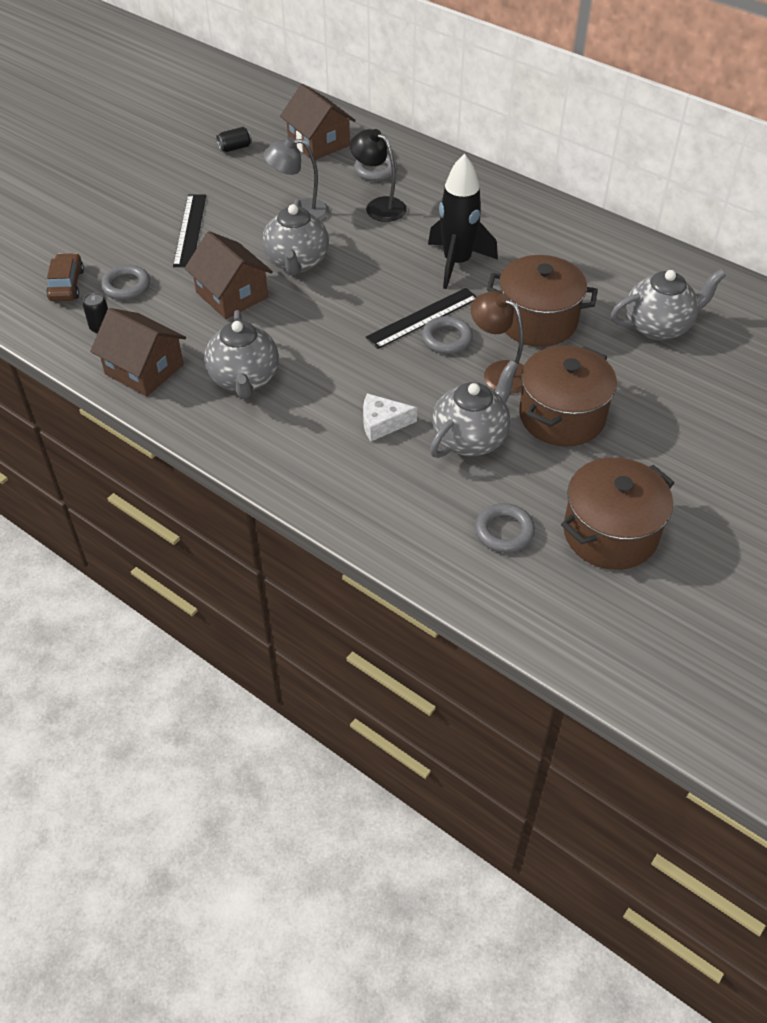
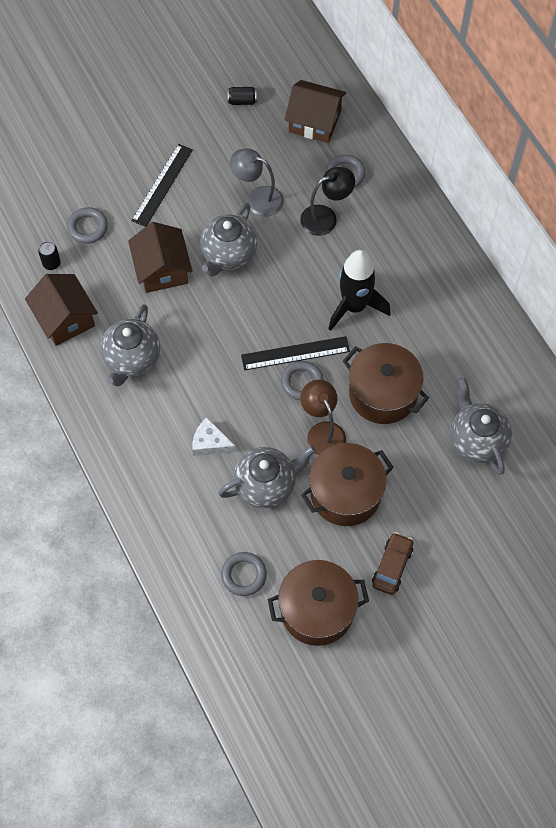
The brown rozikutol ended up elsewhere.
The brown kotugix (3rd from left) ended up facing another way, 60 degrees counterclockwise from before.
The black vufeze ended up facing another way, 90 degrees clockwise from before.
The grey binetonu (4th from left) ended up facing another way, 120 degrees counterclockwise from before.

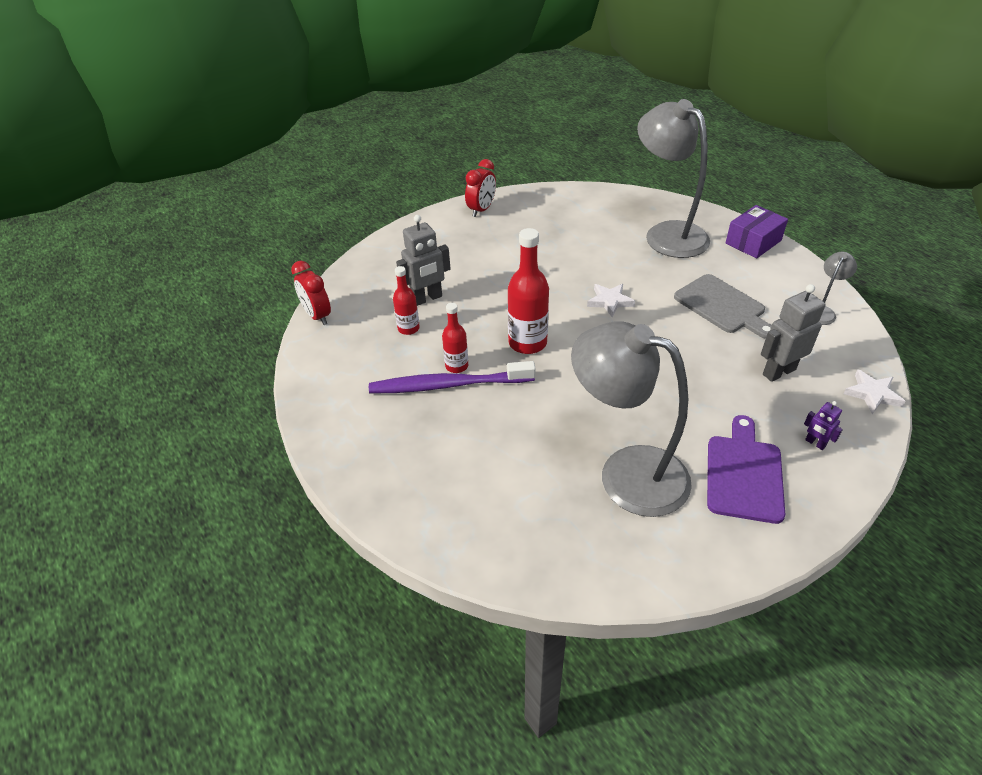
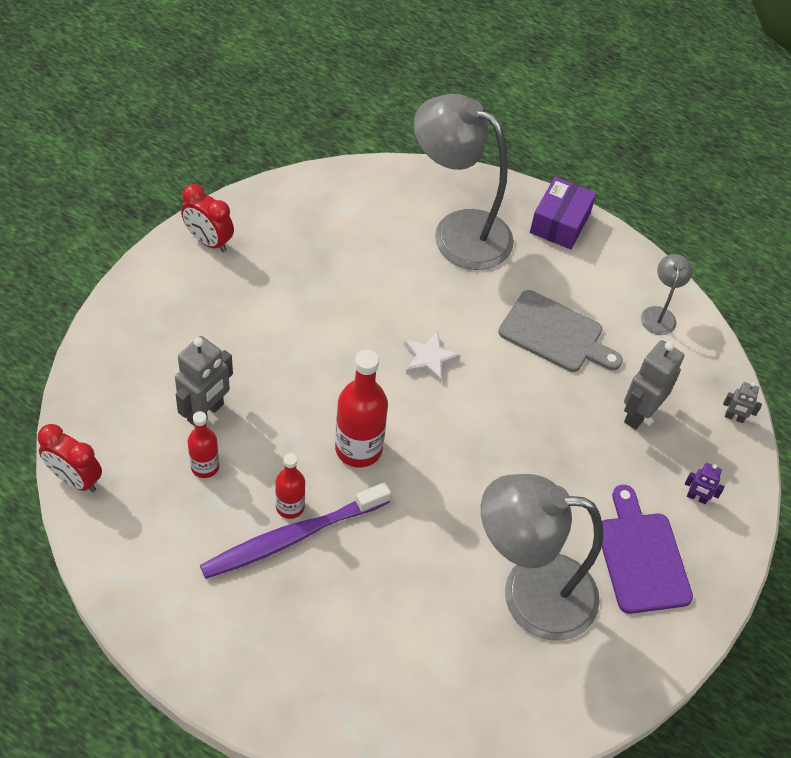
The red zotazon (2nd from left) ended up facing another way, 120 degrees clockwise from before.
Where the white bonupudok (2nd from left) stood, the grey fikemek (3rd from left) came to stand.

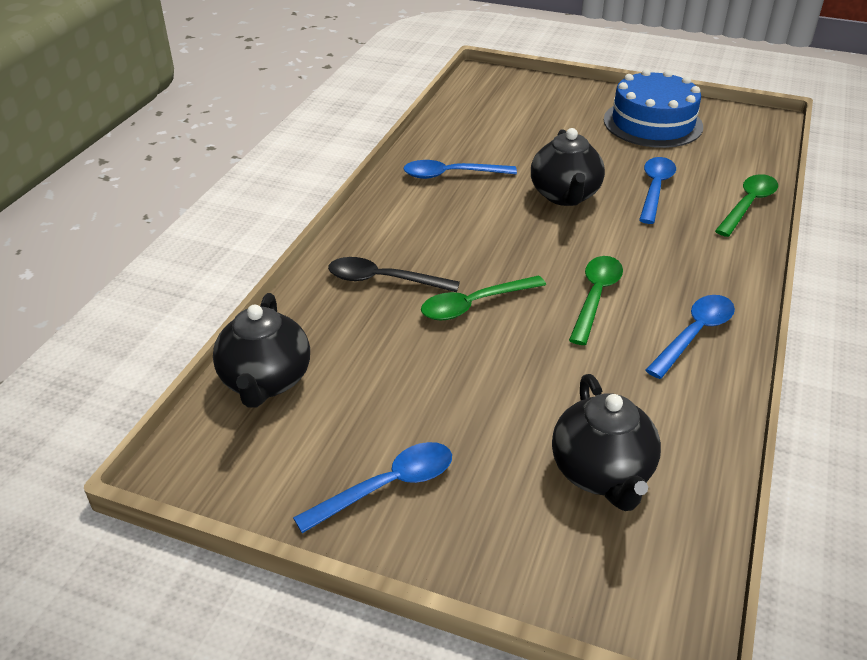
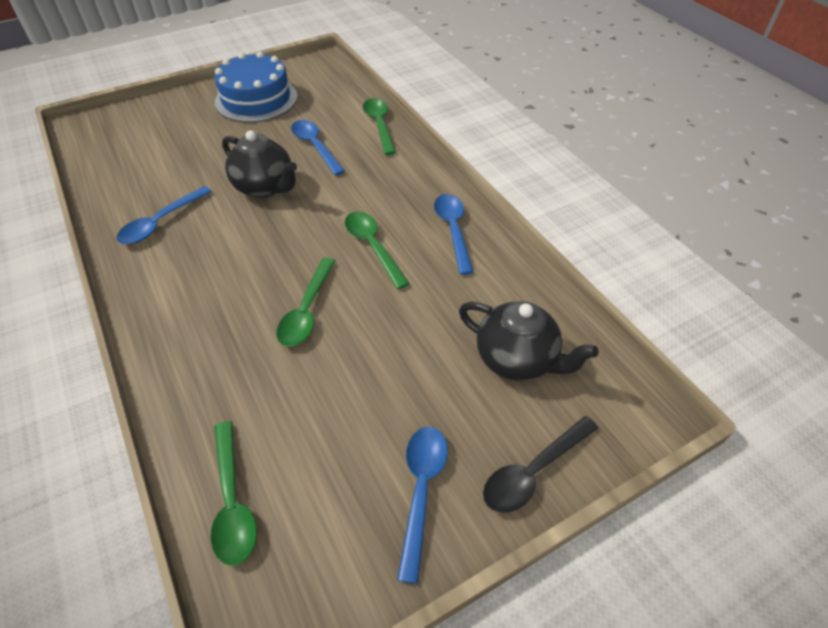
Where the black binetonu (1st from left) stood, the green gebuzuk (1st from left) came to stand.
The black gebuzuk ended up elsewhere.

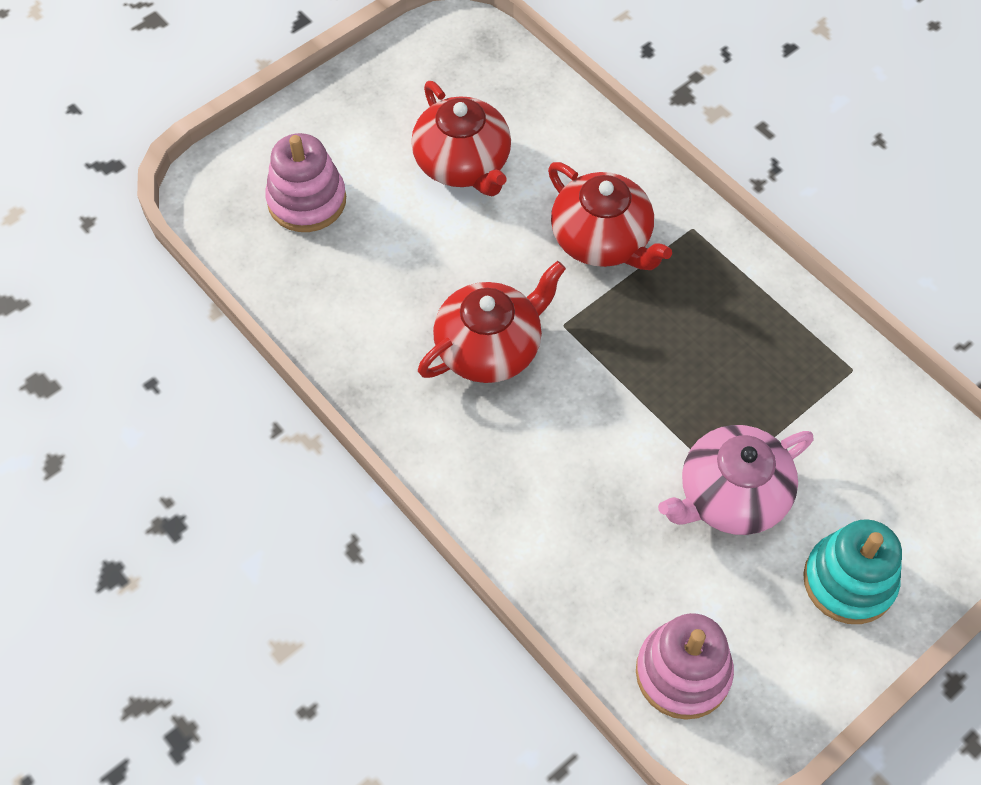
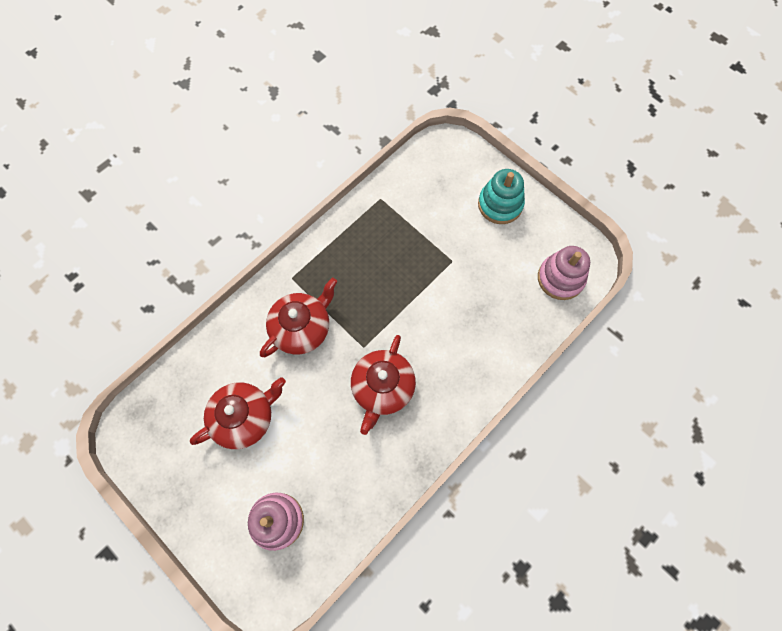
The red binetonu (2nd from left in the first image) ended up facing another way, 120 degrees counterclockwise from before.
The second view lost the pink binetonu.

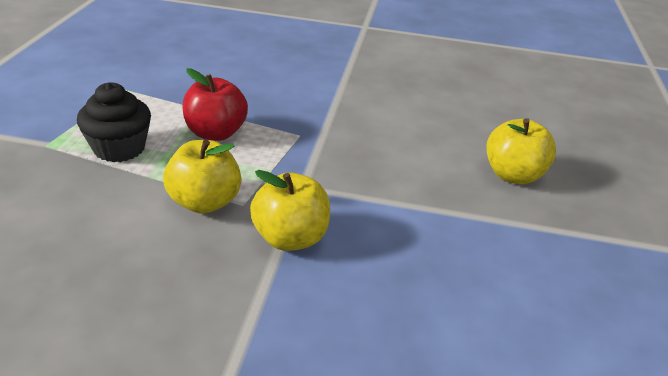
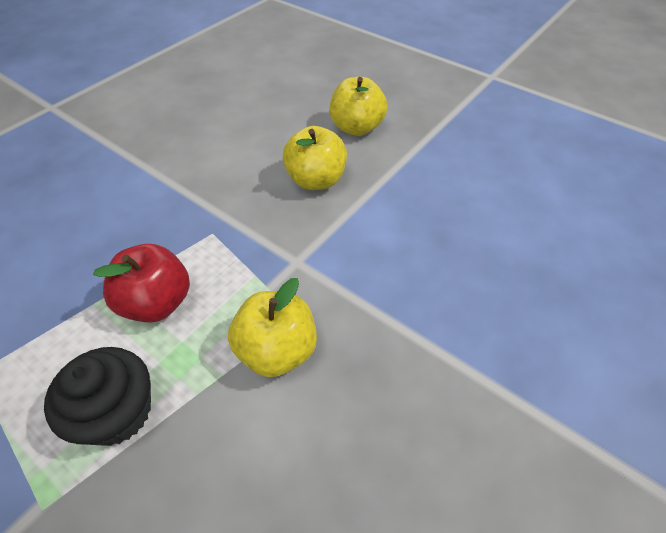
The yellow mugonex (2nd from left) ended up elsewhere.

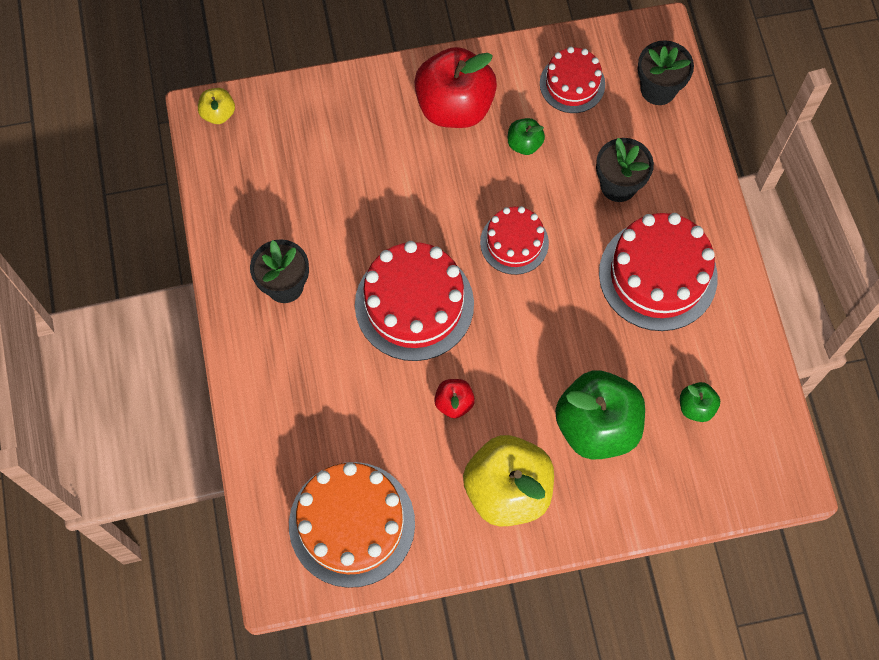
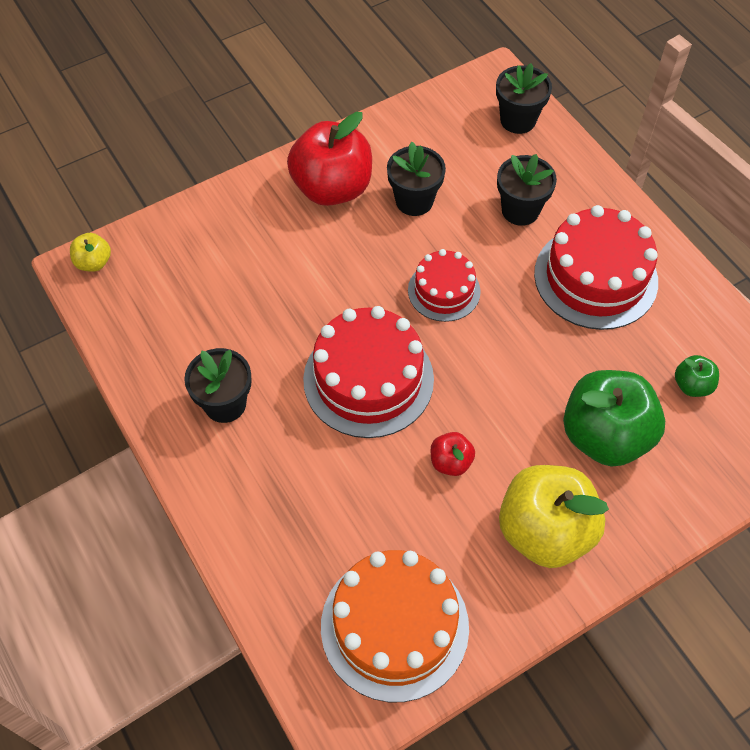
Where the green mugonex (1st from left) stood, the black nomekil (2nd from left) came to stand.
The second view lost the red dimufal (3rd from left).

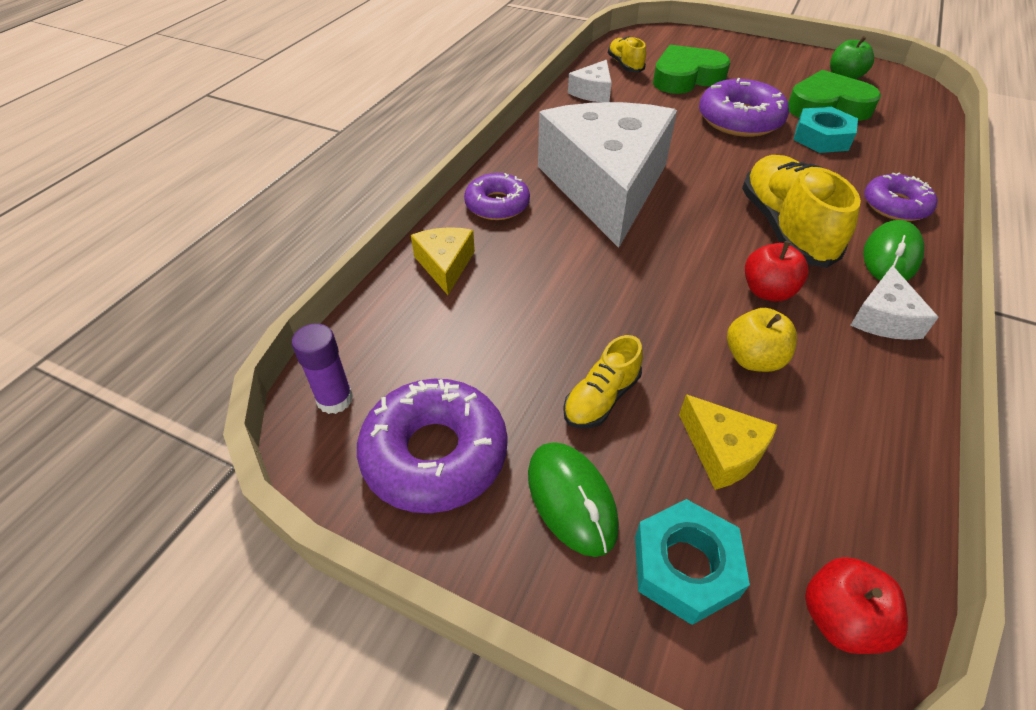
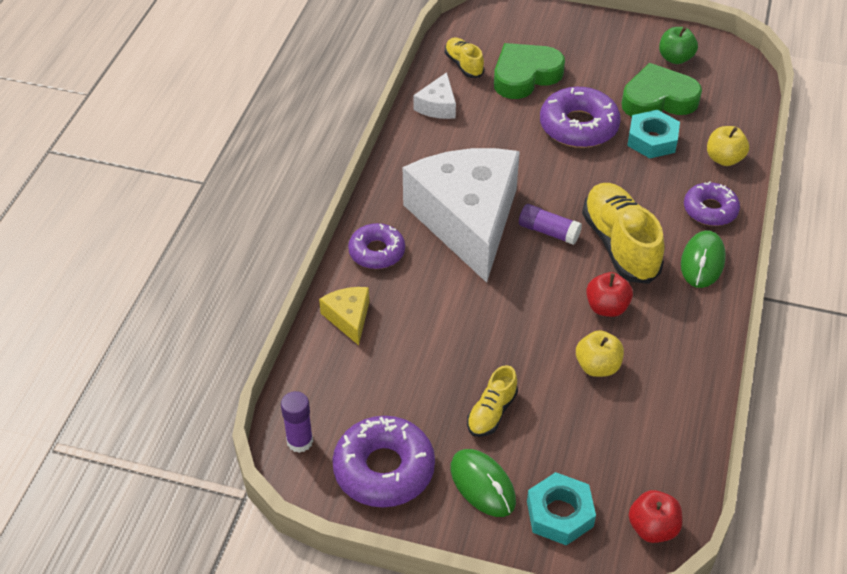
The second view lost the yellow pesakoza (2nd from left).
The second view lost the white pesakoza (3rd from left).
The second view gained the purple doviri (2nd from left).
The second view gained the yellow mugonex (2nd from left).

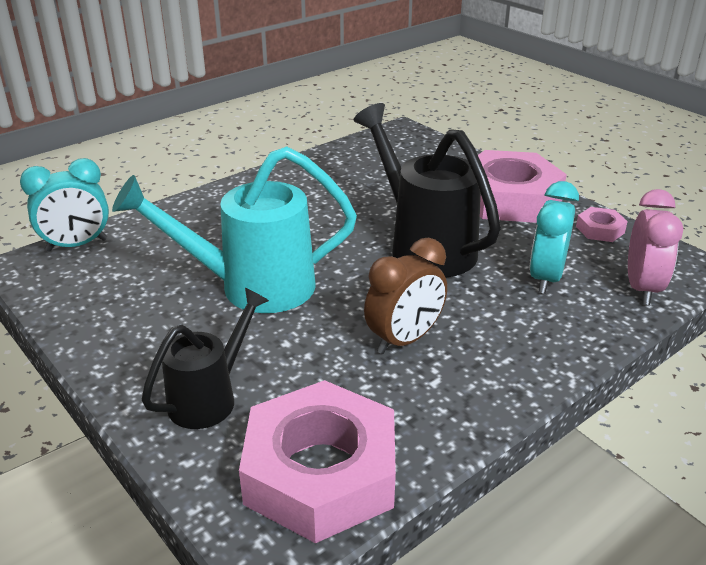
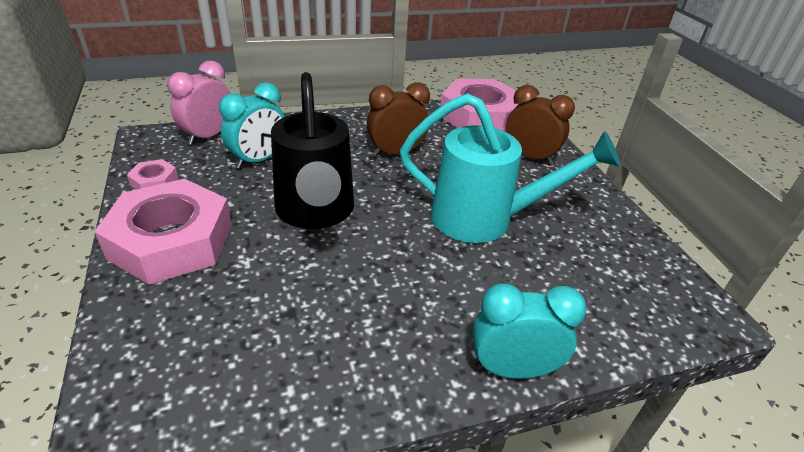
The turquoise zotazon (1st from left in the first image) ended up elsewhere.
Where the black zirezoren (1st from left) stood, the brown zotazon (2nd from left) came to stand.

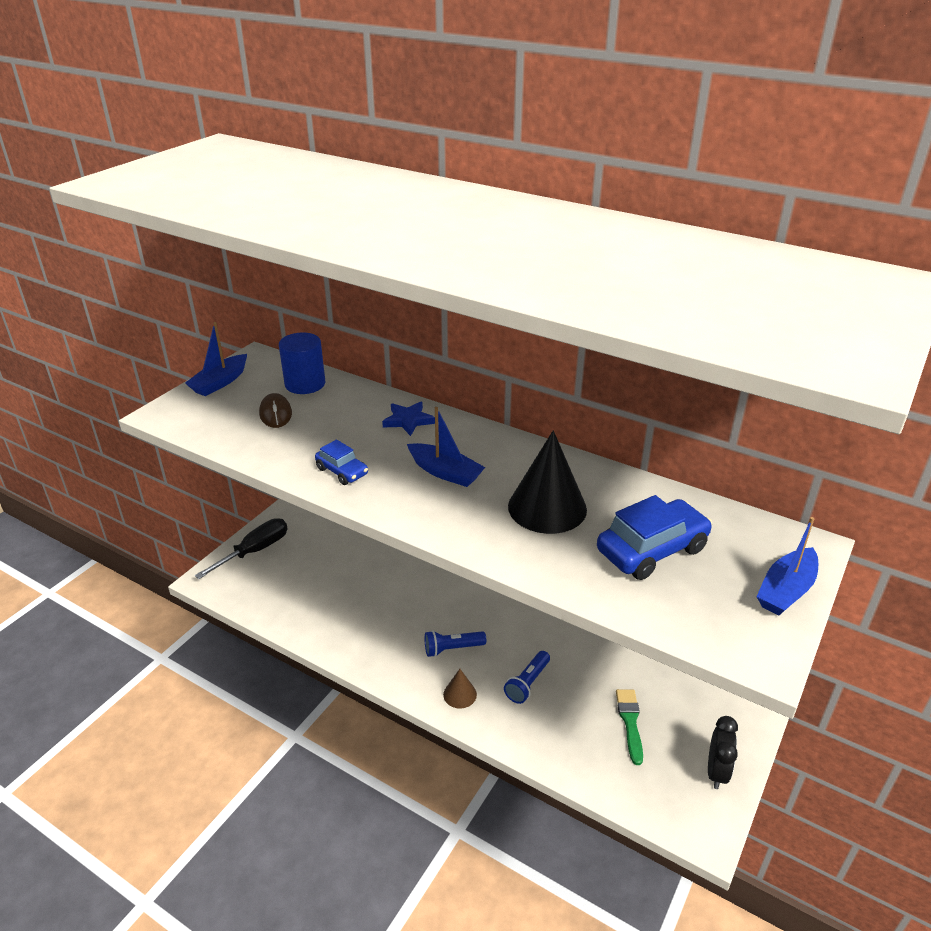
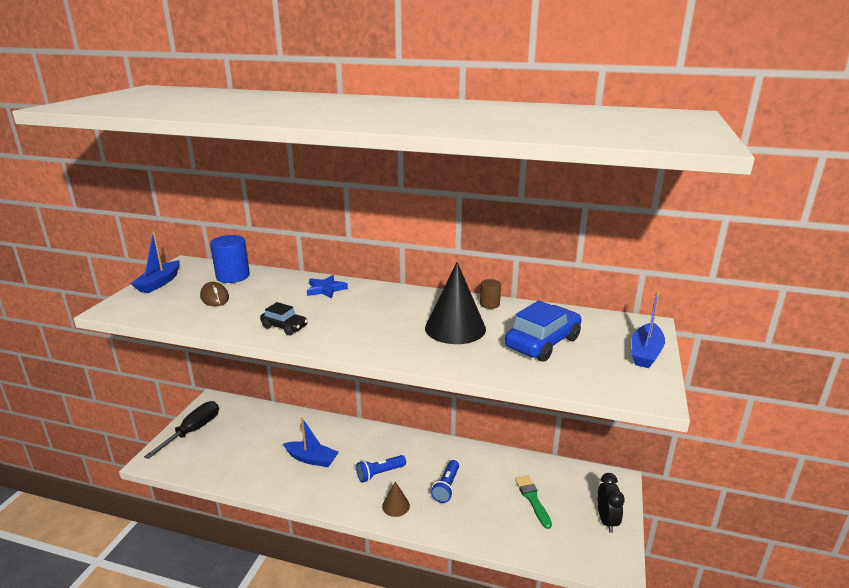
What was the blue rozikutol (1st from left) turned into the black rozikutol.
The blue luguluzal (2nd from left) ended up elsewhere.
The second view gained the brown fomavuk.

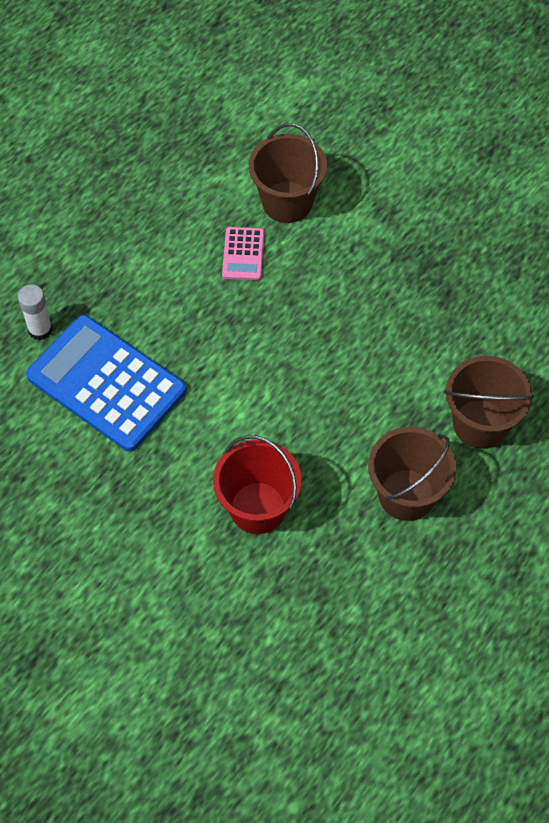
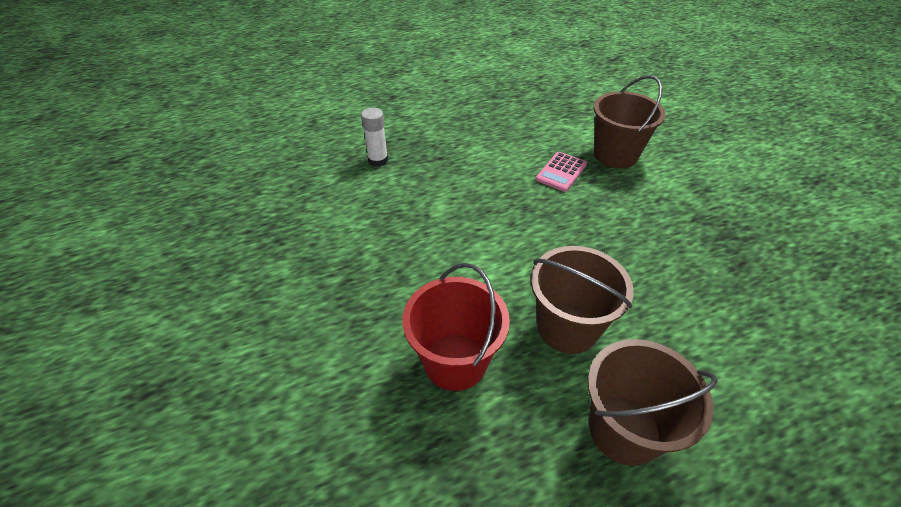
The second view lost the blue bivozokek.
The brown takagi (3rd from left in the first image) ended up elsewhere.

